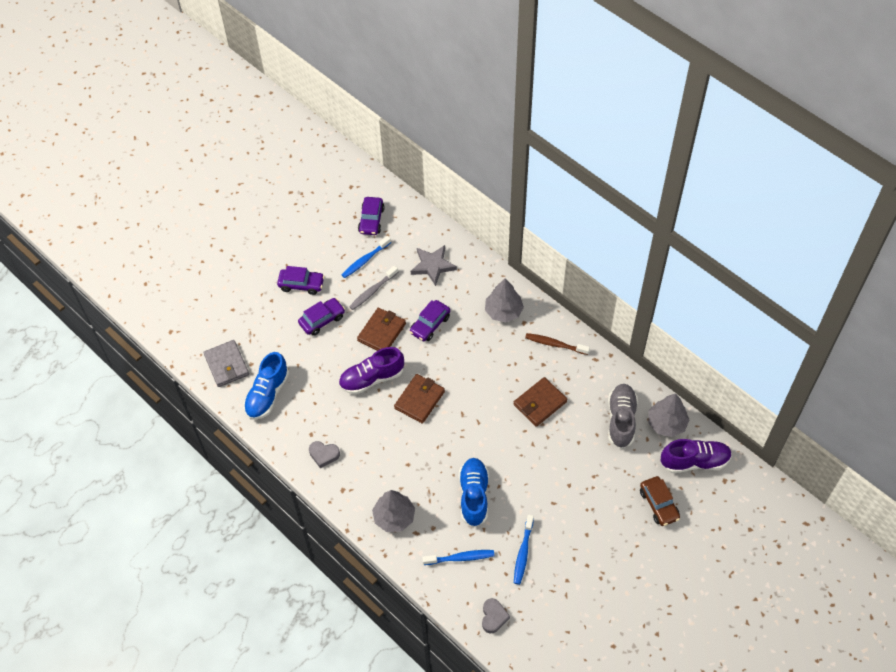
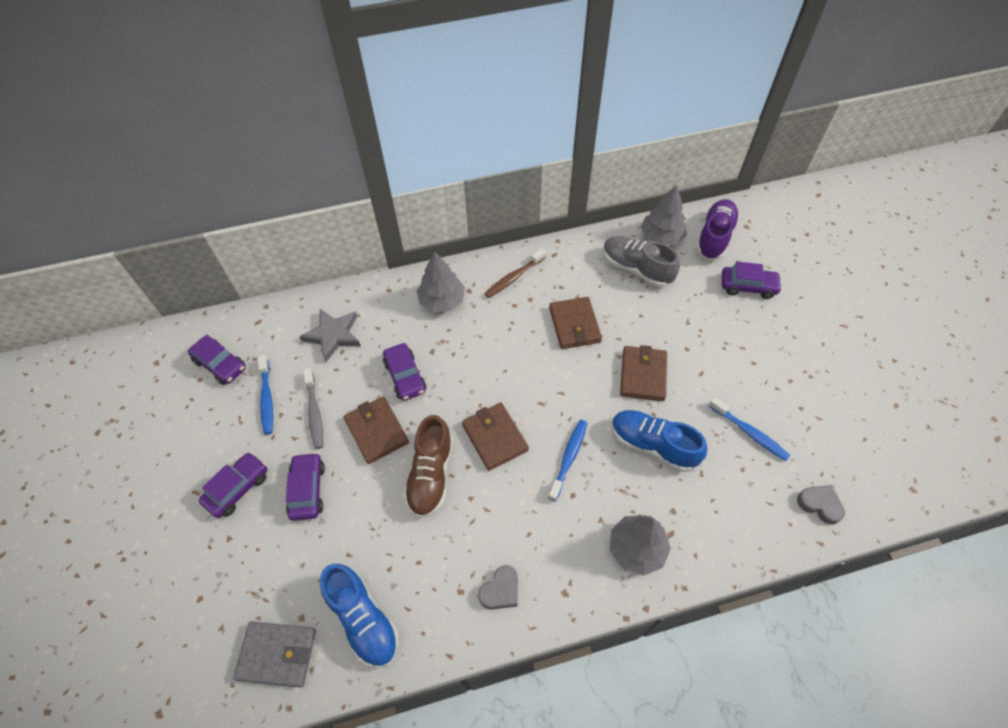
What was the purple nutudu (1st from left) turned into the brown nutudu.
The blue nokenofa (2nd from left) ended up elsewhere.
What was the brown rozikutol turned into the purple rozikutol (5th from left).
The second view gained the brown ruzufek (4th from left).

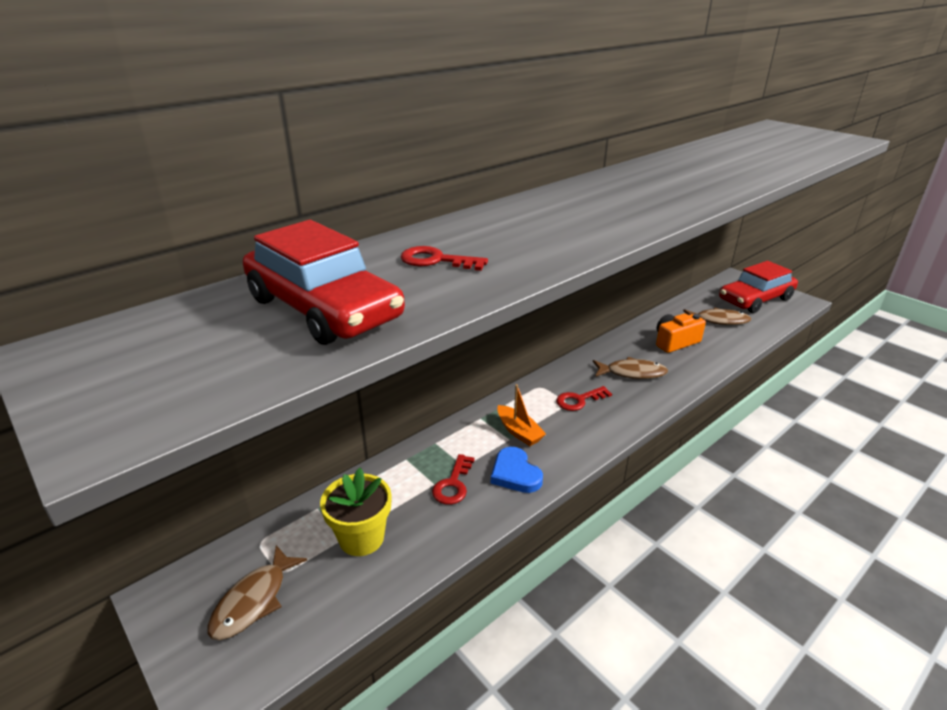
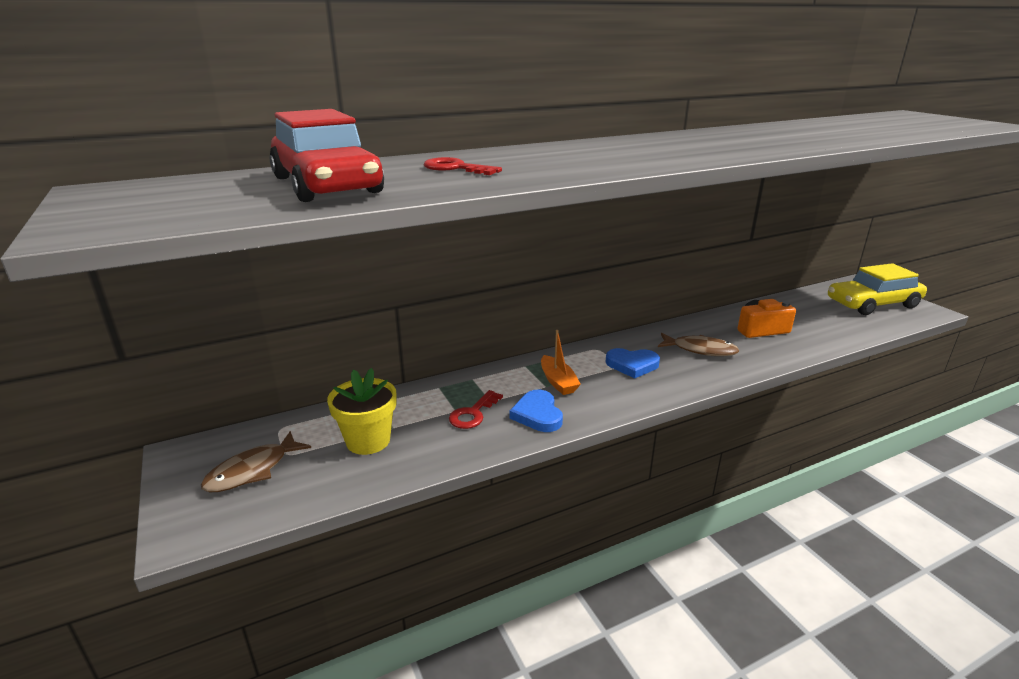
Where the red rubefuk (3rd from left) stood, the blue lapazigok (2nd from left) came to stand.
The second view lost the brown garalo (3rd from left).
What was the red rozikutol (2nd from left) turned into the yellow rozikutol.

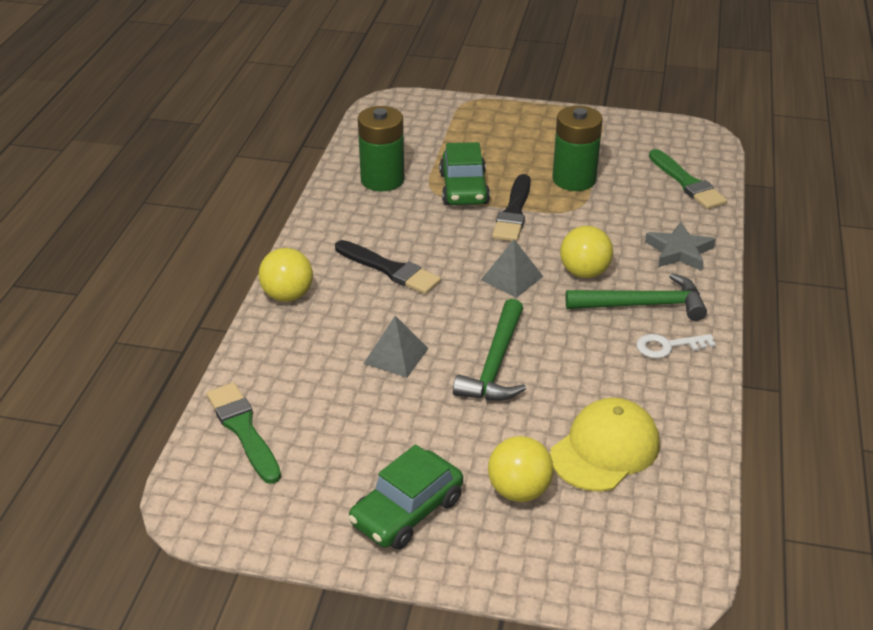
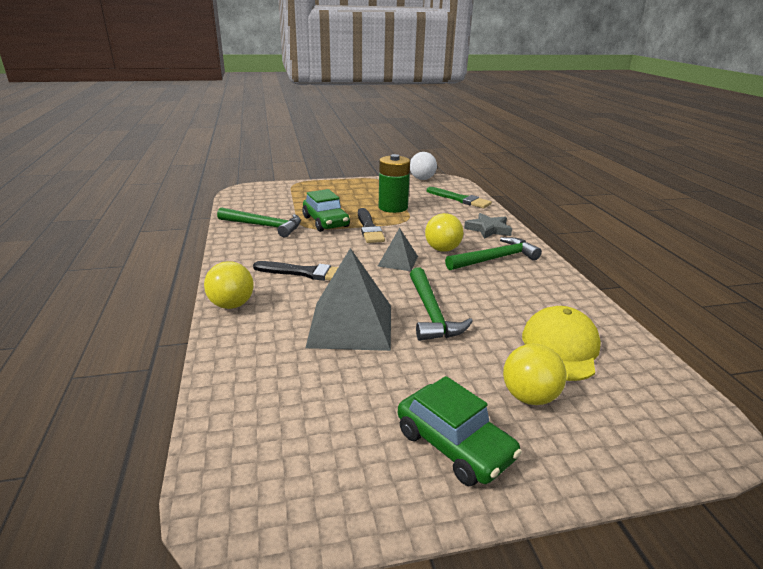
The second view lost the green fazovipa (1st from left).
The green rozikutol (1st from left in the first image) ended up facing another way, 60 degrees counterclockwise from before.
Where the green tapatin (1st from left) stood, the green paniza (1st from left) came to stand.
The size of the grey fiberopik (1st from left) changed by a factor of 1.89.
The second view lost the white rubefuk.
The second view gained the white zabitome.

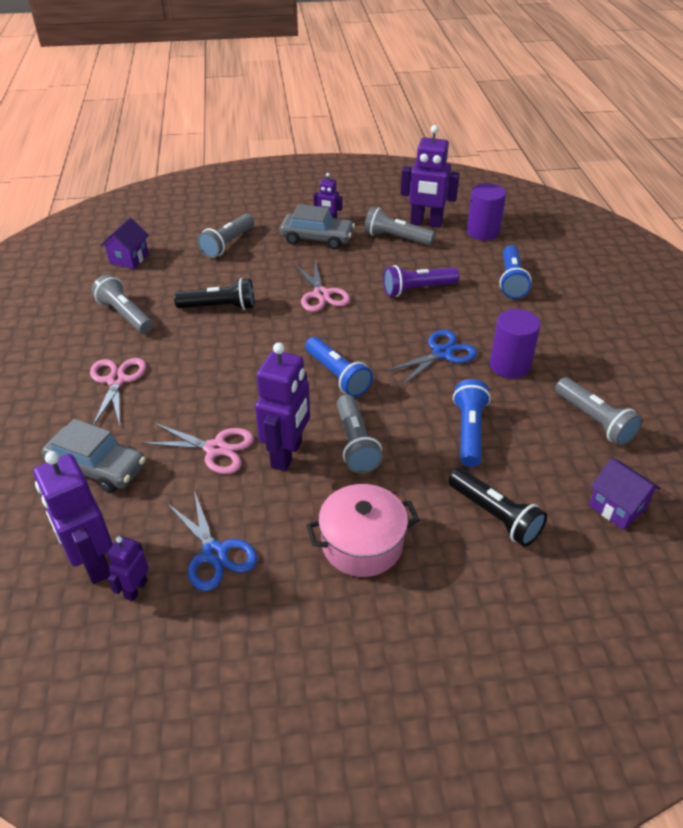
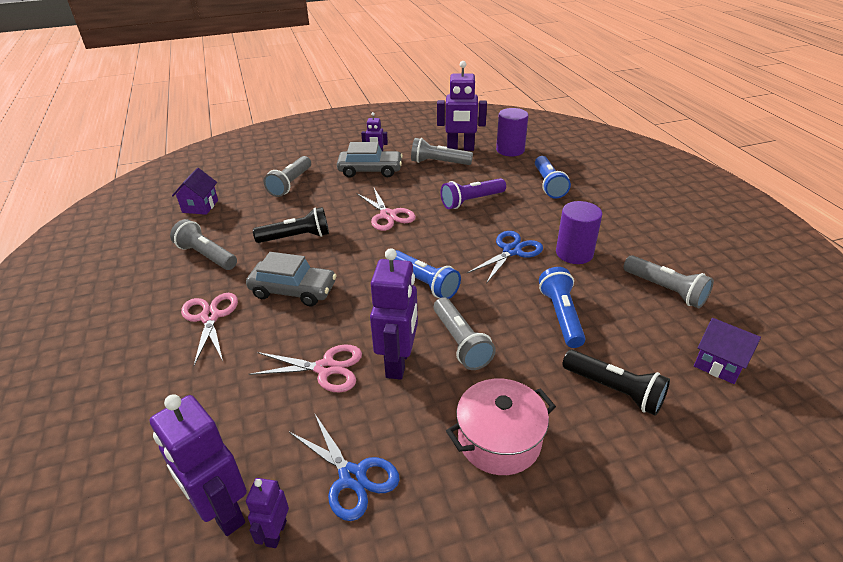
The grey rozikutol (1st from left) ended up elsewhere.

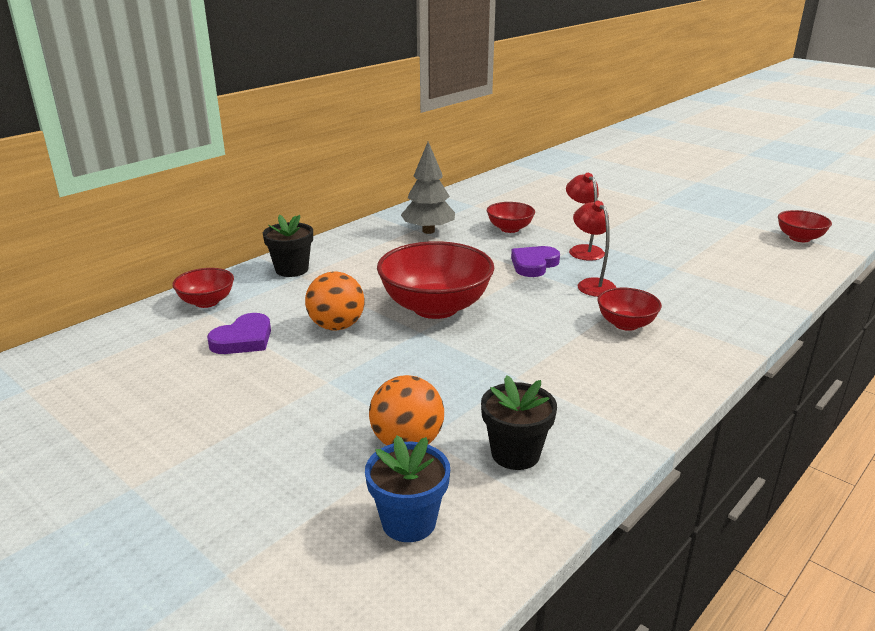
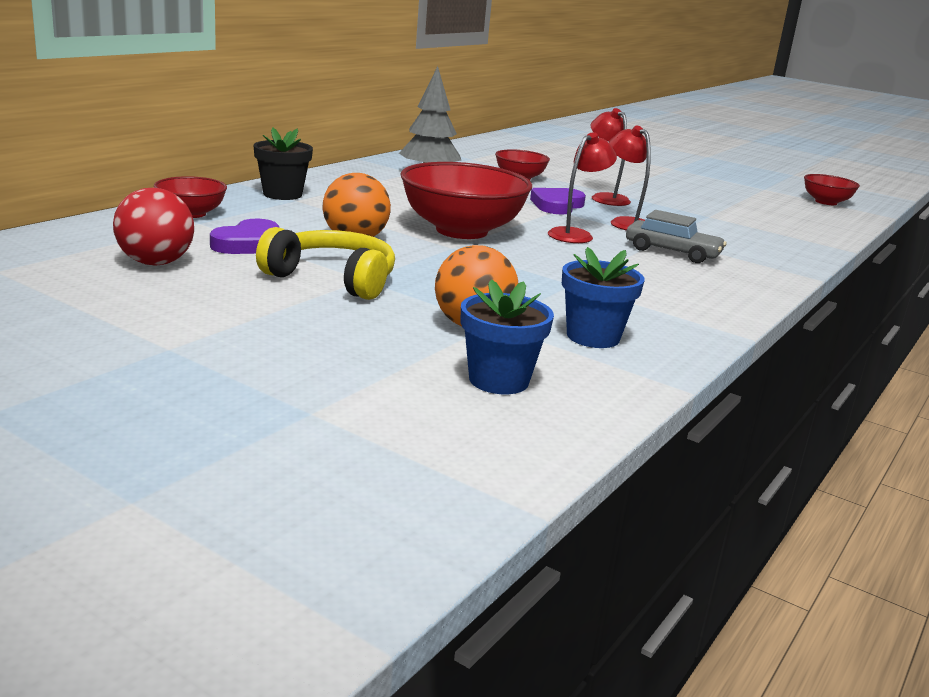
What was the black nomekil (2nd from left) turned into the blue nomekil (2nd from left).
Where the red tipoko (4th from left) stood, the grey rozikutol came to stand.
The second view gained the red zabitome.
The second view gained the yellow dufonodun.
The second view gained the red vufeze (1st from left).

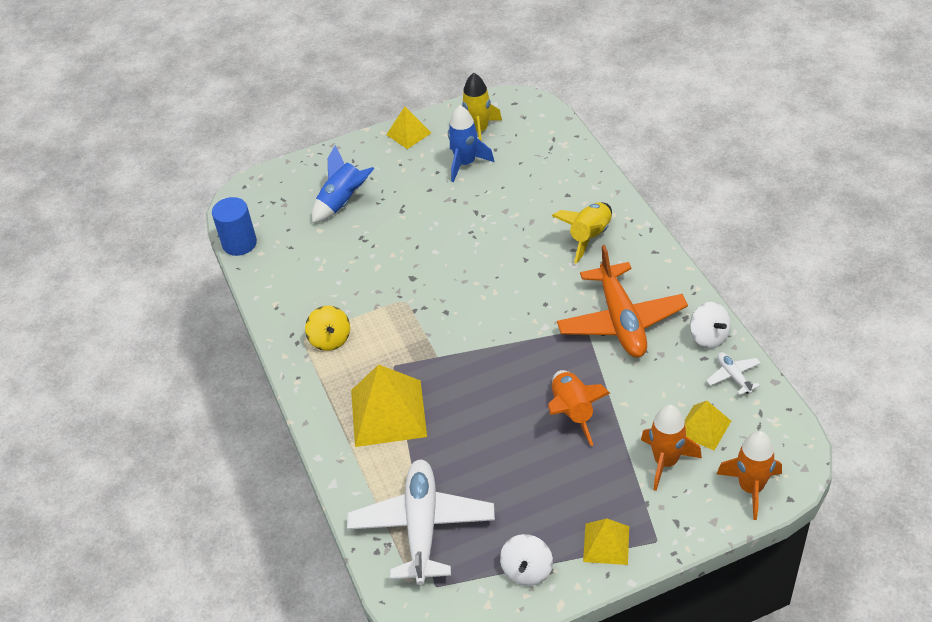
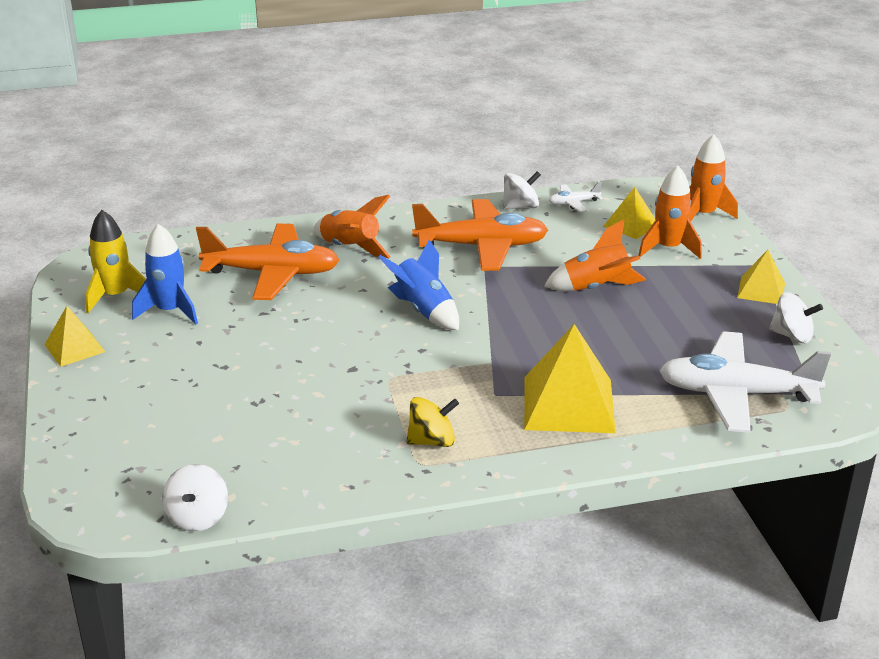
Where the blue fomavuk stood, the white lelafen (1st from left) came to stand.
The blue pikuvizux (1st from left in the first image) ended up elsewhere.
What was the yellow pikuvizux (2nd from left) turned into the orange pikuvizux (1st from left).
The second view gained the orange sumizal (1st from left).

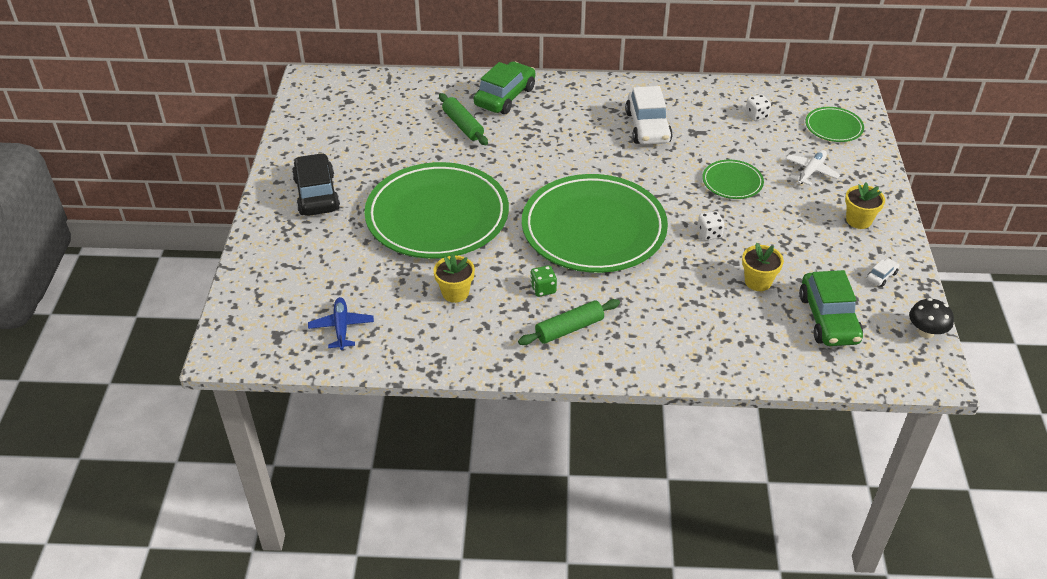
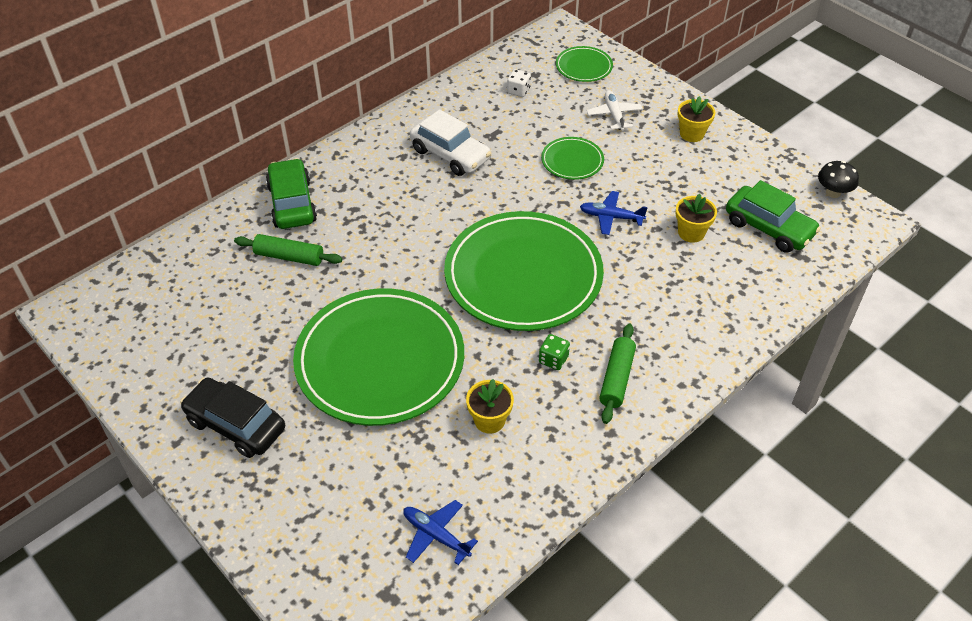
Where the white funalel (1st from left) stood, the blue sumizal (2nd from left) came to stand.
The second view lost the white rozikutol (2nd from left).

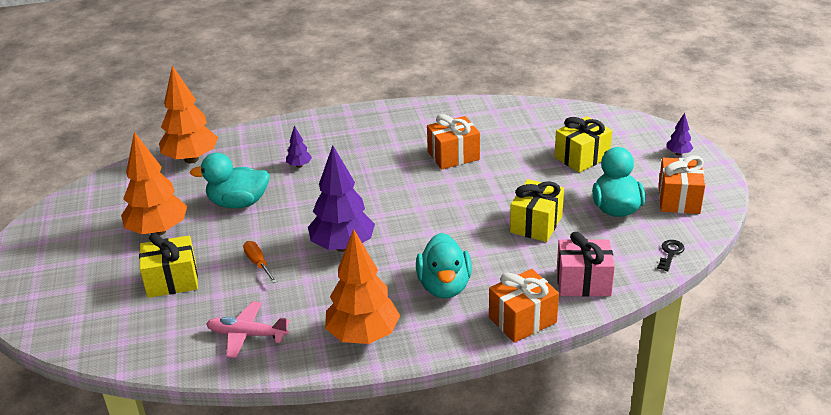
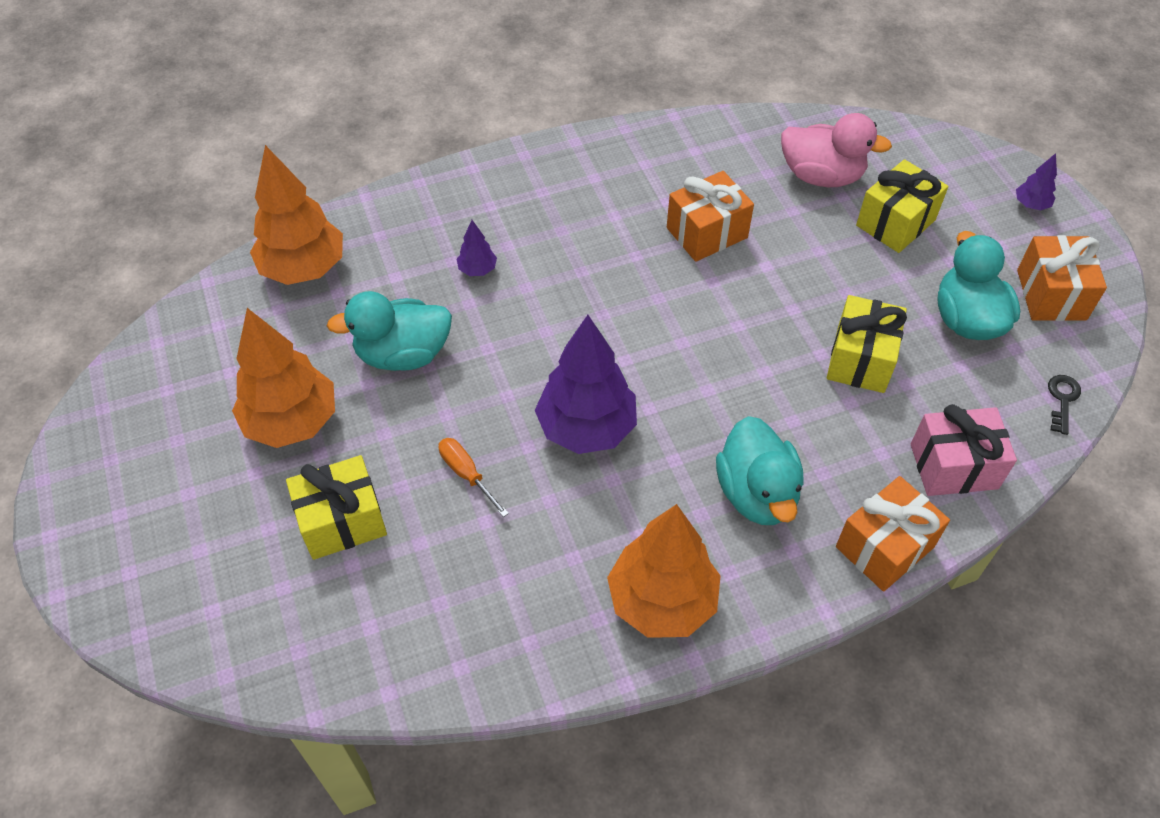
The second view lost the pink sumizal.
The second view gained the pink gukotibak.

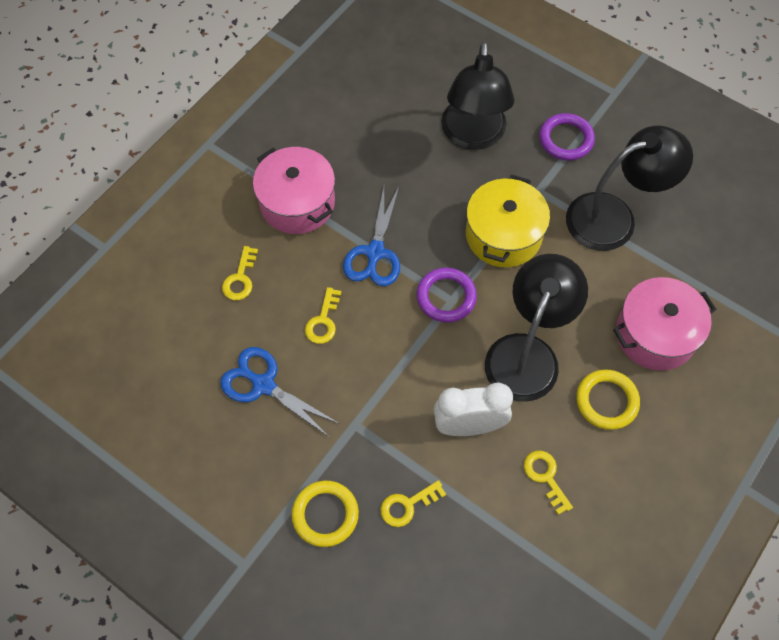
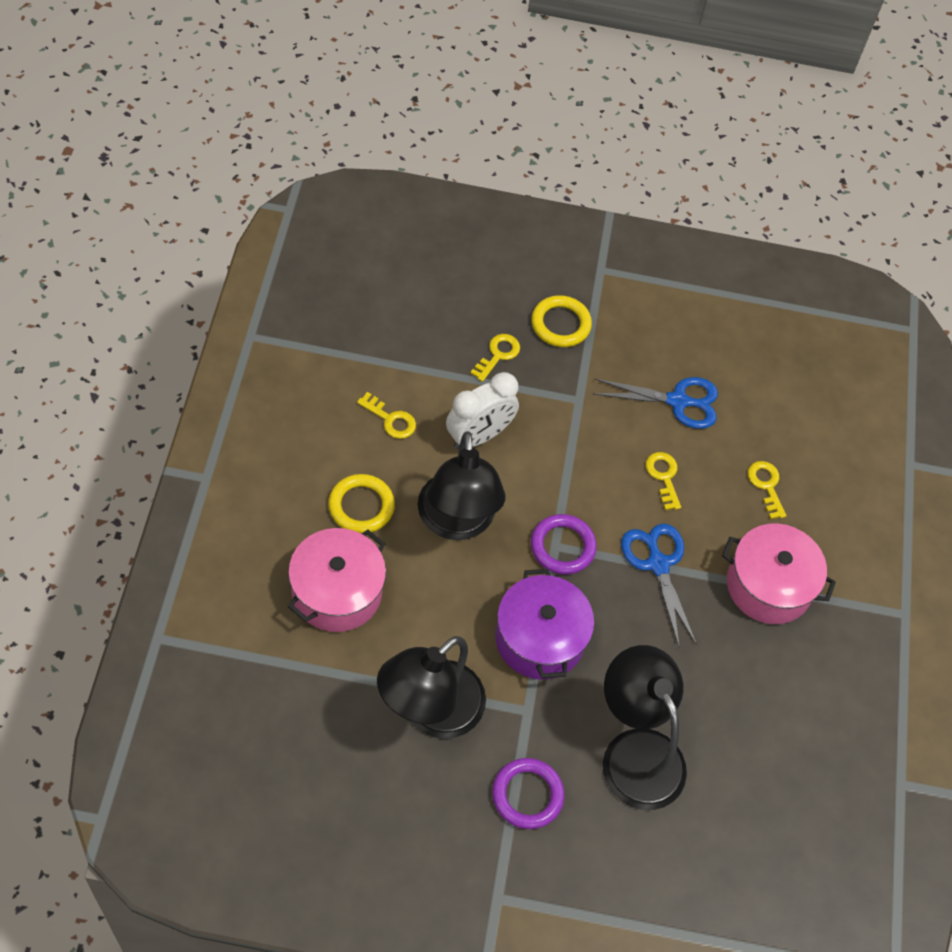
What was the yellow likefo turned into the purple likefo.

